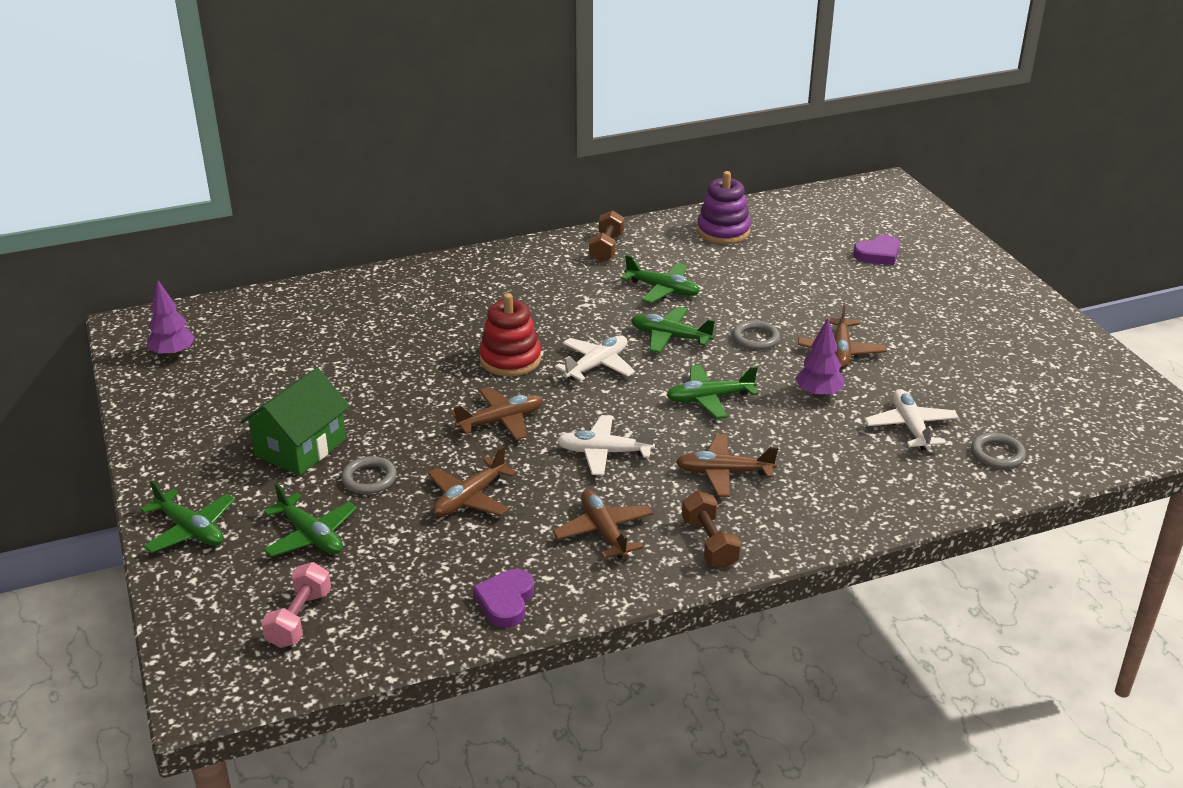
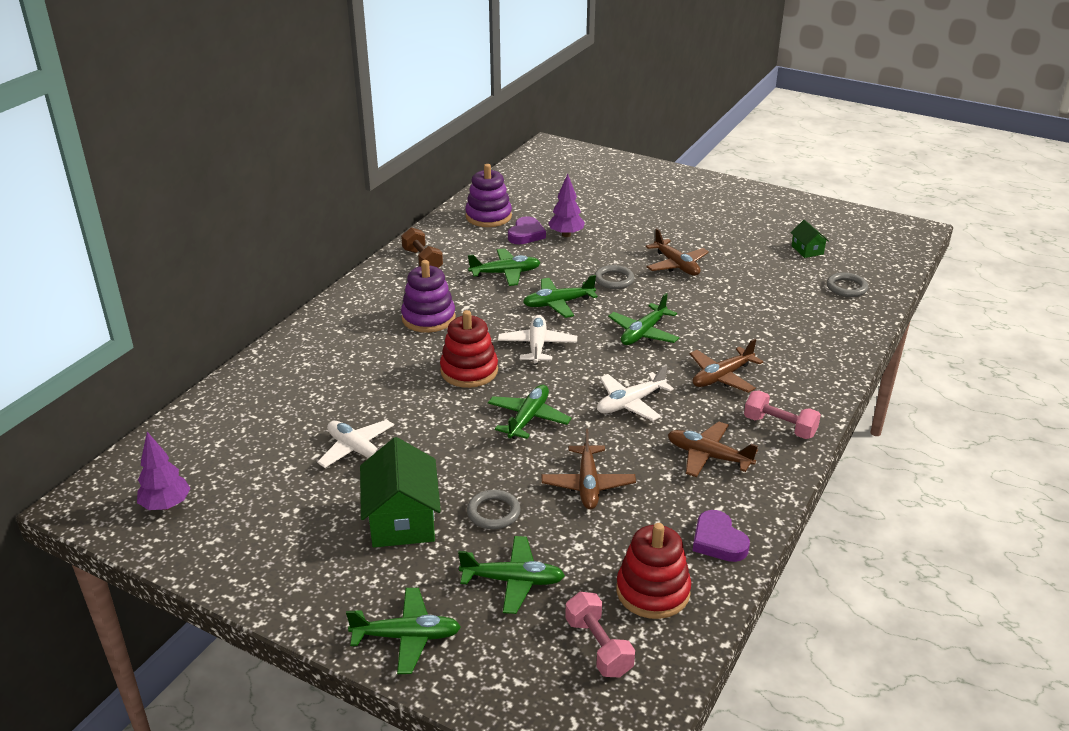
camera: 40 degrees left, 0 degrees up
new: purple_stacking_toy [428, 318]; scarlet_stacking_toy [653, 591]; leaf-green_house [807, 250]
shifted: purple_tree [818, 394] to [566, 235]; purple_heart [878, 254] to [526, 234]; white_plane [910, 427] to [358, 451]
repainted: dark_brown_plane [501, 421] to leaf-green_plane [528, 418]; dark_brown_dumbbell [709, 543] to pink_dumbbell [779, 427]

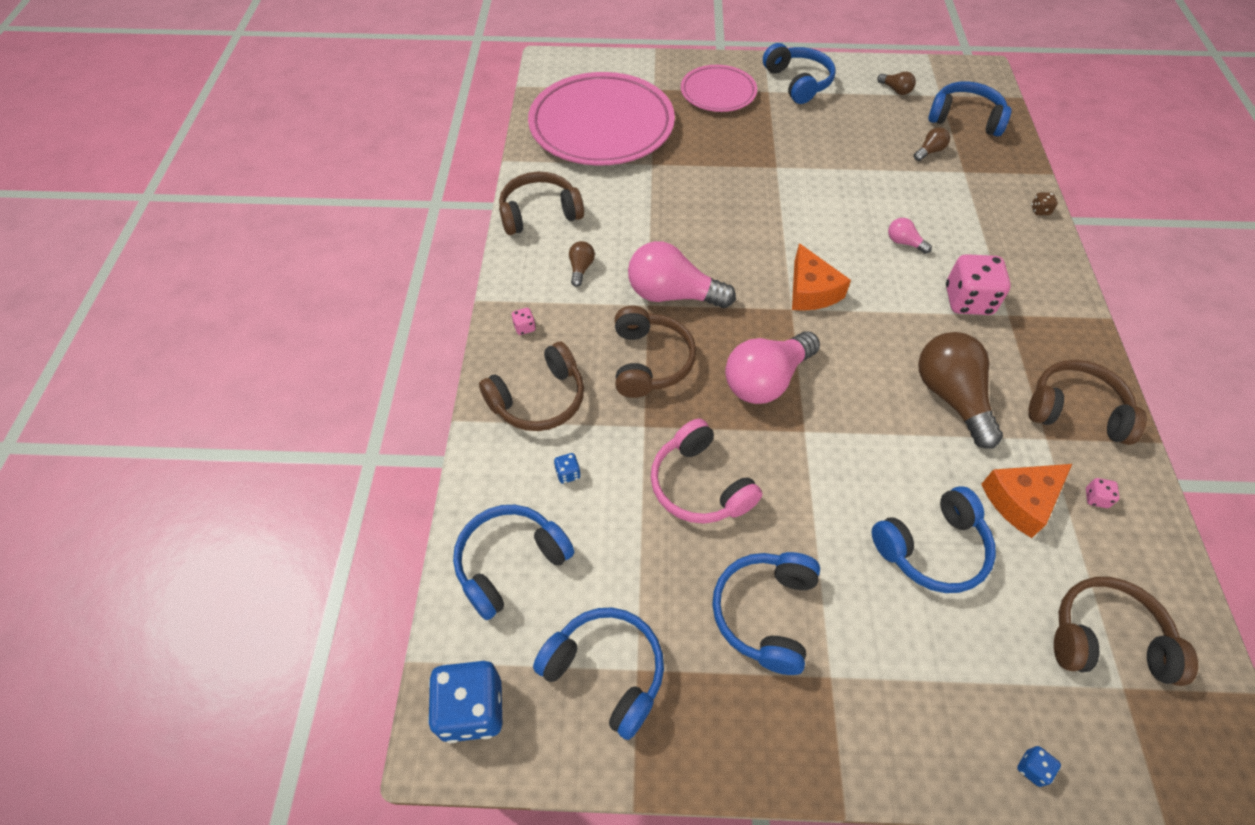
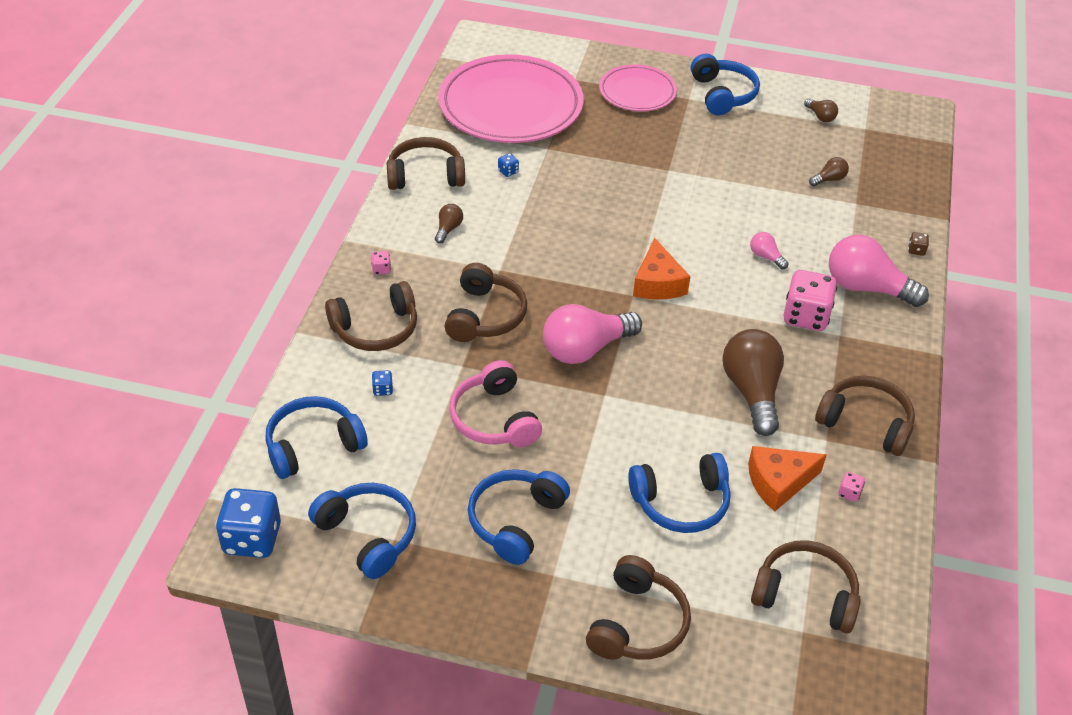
camera: 10 degrees right, 10 degrees down
gone: blue_over-ear_headphones [965, 118]
new: dark_brown_over-ear_headphones [637, 623]
shifted: pink_bulb [672, 294] to [866, 288]; blue_dice [1032, 768] to [508, 171]

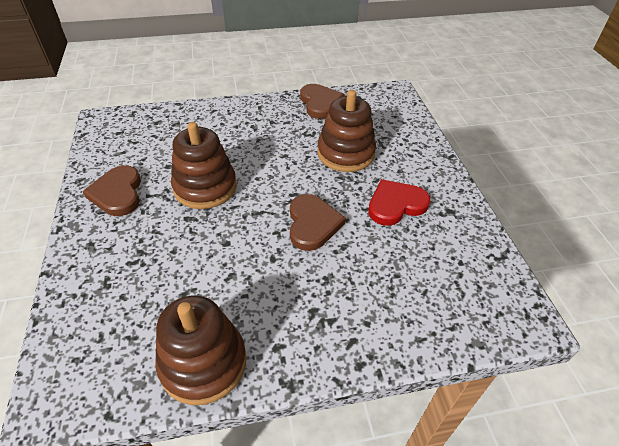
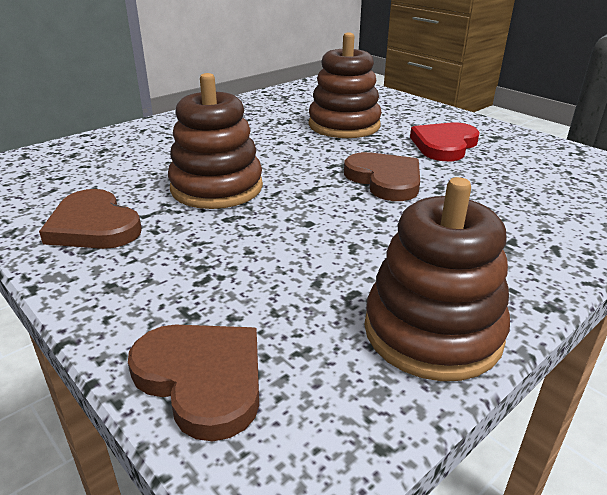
camera: 30 degrees left, 15 degrees down
shifted: dark_brown_heart [320, 103] to [202, 379]

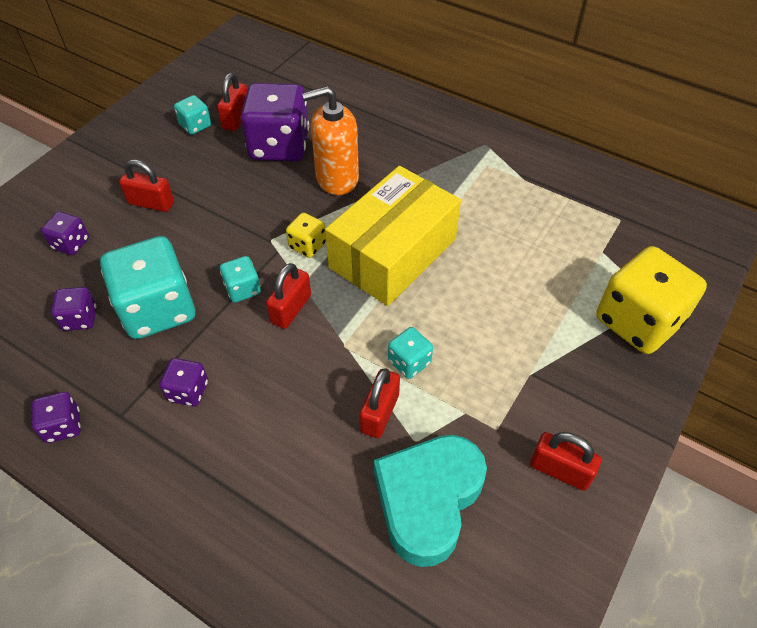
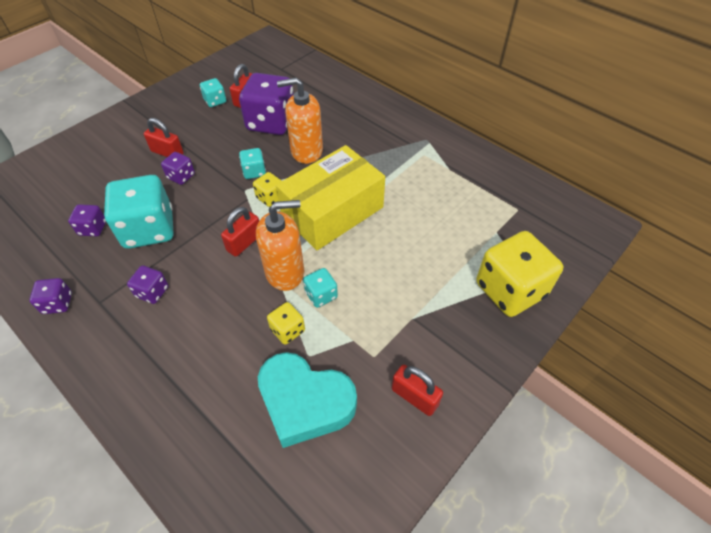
camera: 10 degrees right, 0 degrees up
new: orange_pump_bottle [285, 272]
shifted: purple_dice [71, 244] to [181, 176]; turquoise_dice [243, 289] to [254, 172]
swapped: scarlet_small_lock [380, 413] to bright_yellow_dice [287, 330]
rotated: turquoise_heart [428, 500] = [305, 402] 105 degrees counterclockwise

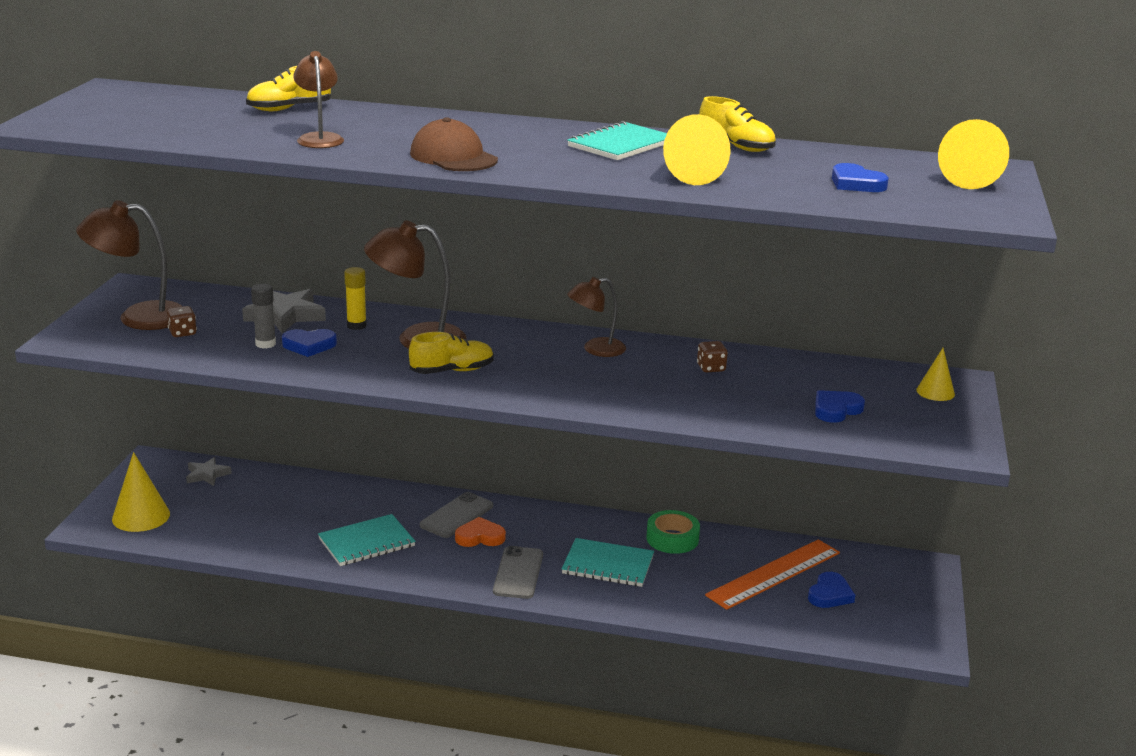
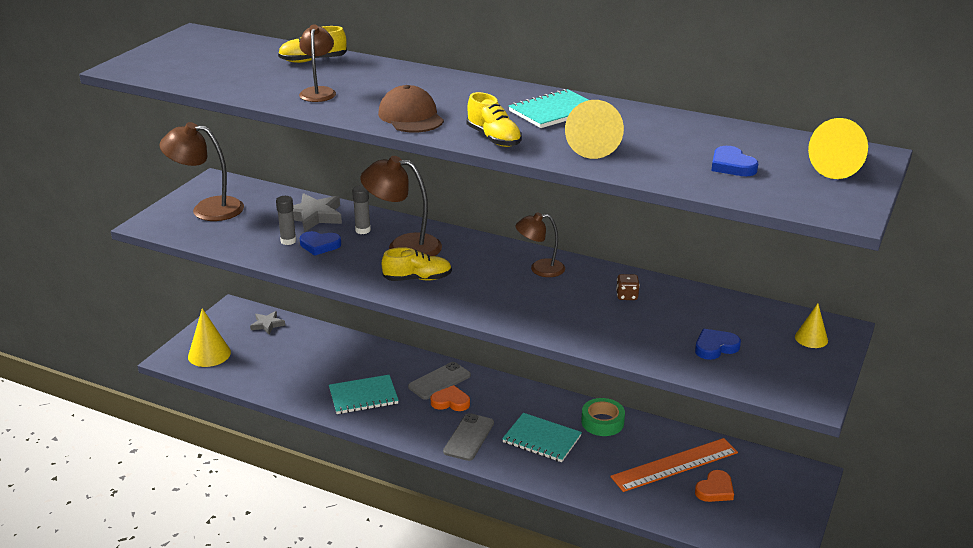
camera: 15 degrees right, 5 degrees up
gone: dark_brown_dice [182, 333]
shifted: bright_yellow_sneaker [736, 146] to [494, 138]
repainted: bright_yellow_glue [356, 326] to ash-grey_glue [363, 230]; blue_heart [830, 594] to orange_heart [715, 490]

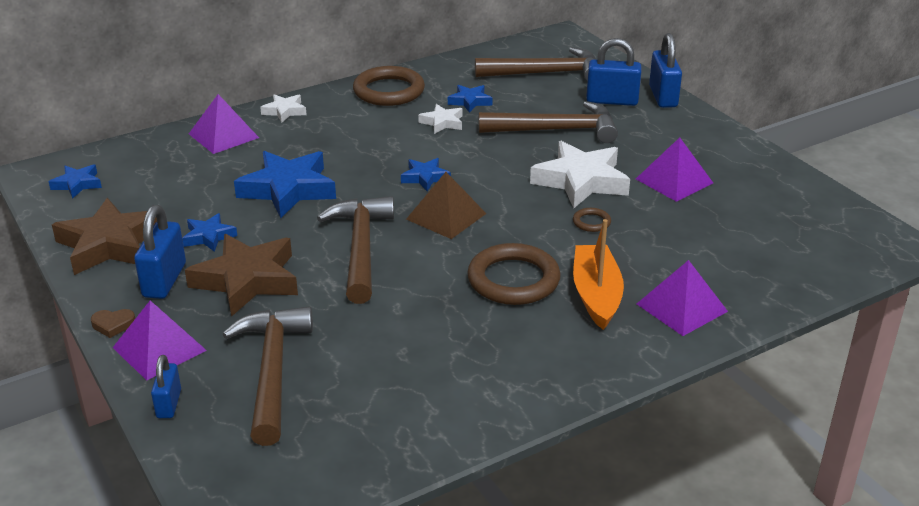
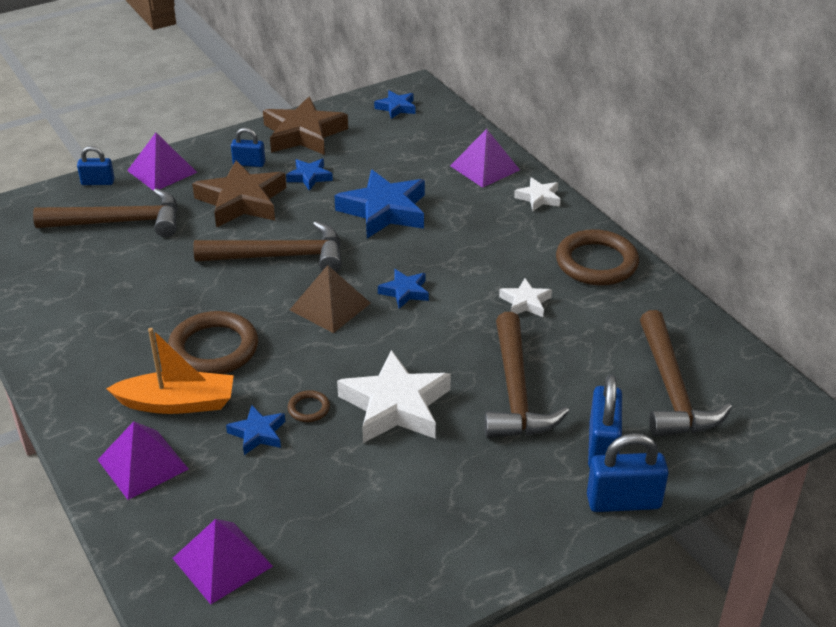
camera: 90 degrees right, 5 degrees up
gone: dark_brown_heart [113, 325]
shifted: blue_five-pointed_star [470, 101] to [258, 433]; purple_solid_pyramid [674, 180] to [222, 562]
scaled: blue_small_lock [164, 280] = [249, 163] x0.60

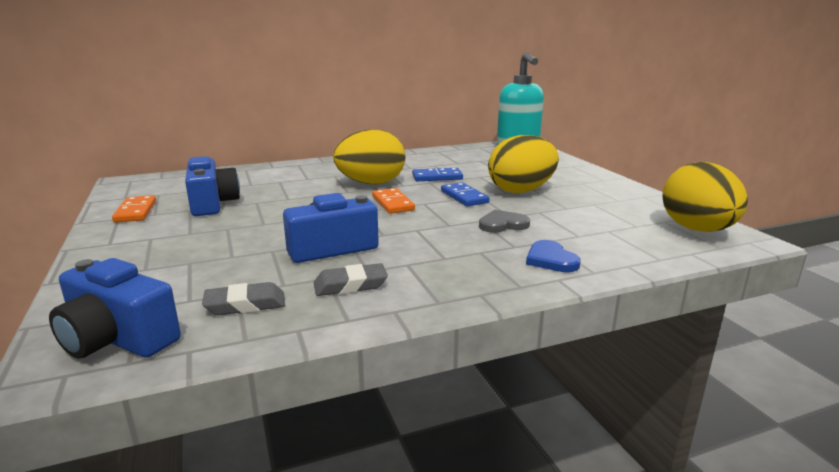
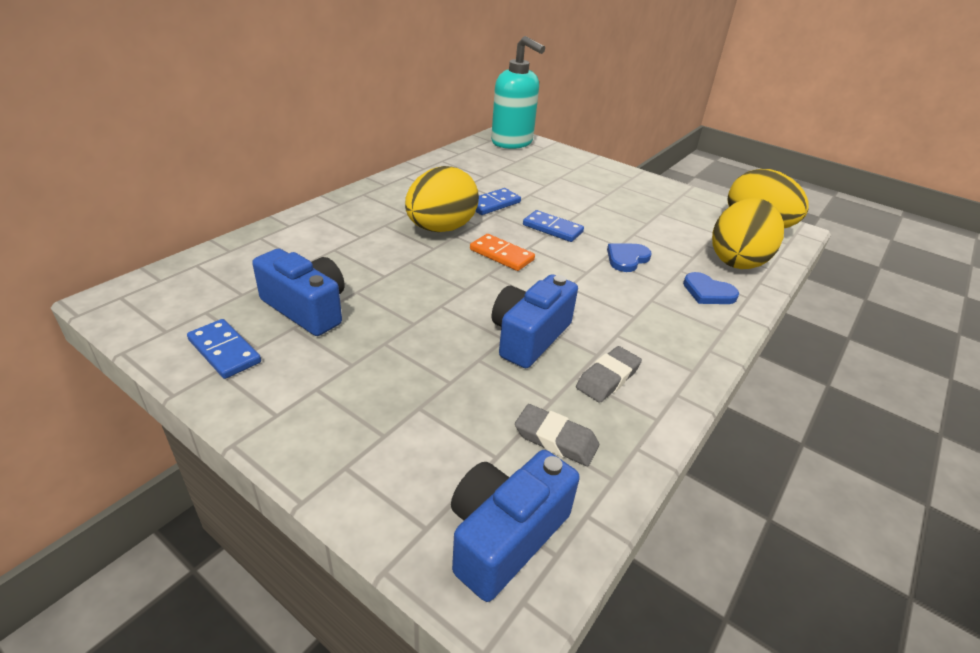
camera: 35 degrees left, 15 degrees up
shifted: bright_yellow_egg_shape [521, 190] to [737, 260]
repainted: orange_domino_tile [135, 211] to blue_domino_tile [224, 351]; ash-grey_heart [502, 224] to blue_heart [627, 259]
rotated: blue_photo_camera [117, 339] = [504, 536] 135 degrees clockwise; ash-grey_pencil_eraser [245, 305] = [556, 439] 75 degrees clockwise

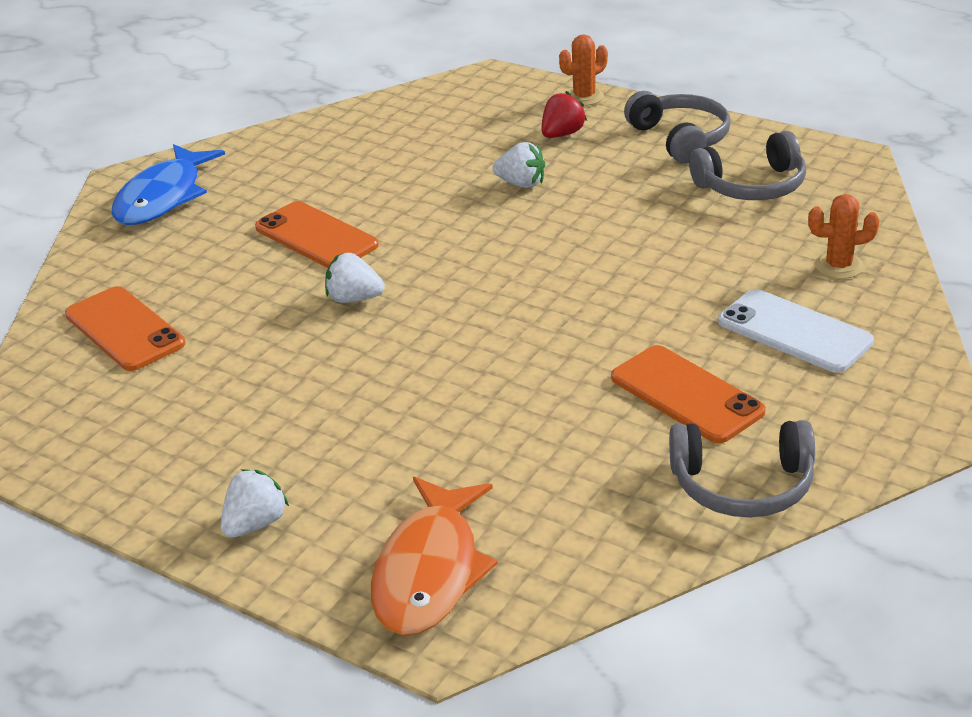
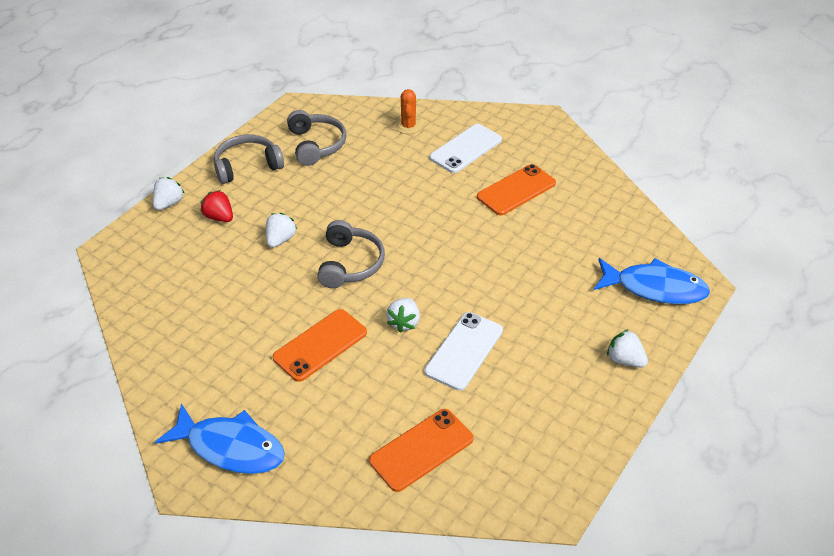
camera: 90 degrees left, 10 degrees up
new: white_mobile_phone [464, 351]
shifted: ash-grey_over-ear_headphones [742, 485] to [350, 263]
swapped: orange_prickly_plant [584, 97] to white_toy_strawberry [169, 203]
repainted: orange_fish_figure [430, 571] to blue_fish_figure [655, 288]

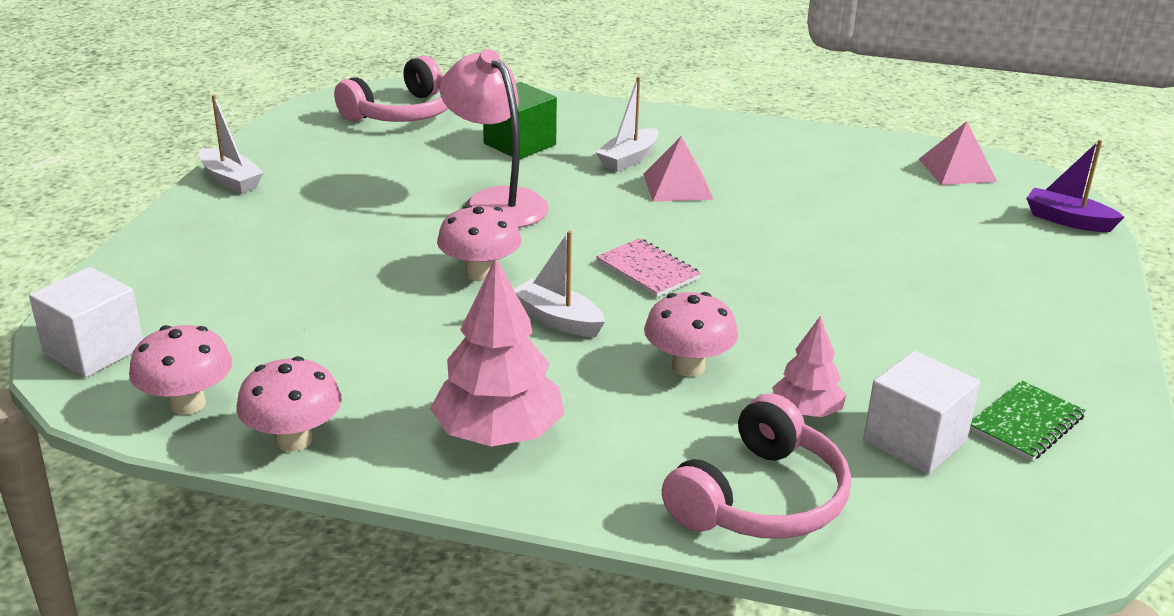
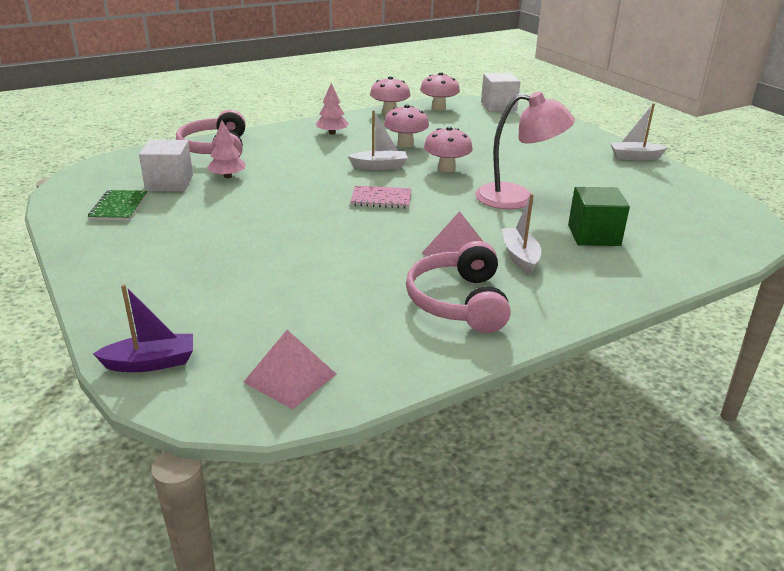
camera: 135 degrees right, 0 degrees up
shifted: pink_over-ear_headphones [402, 113] to [459, 302]; pink_toadstool [688, 367] to [405, 144]
scaled: pink_tree [498, 434] = [332, 133] x0.58

